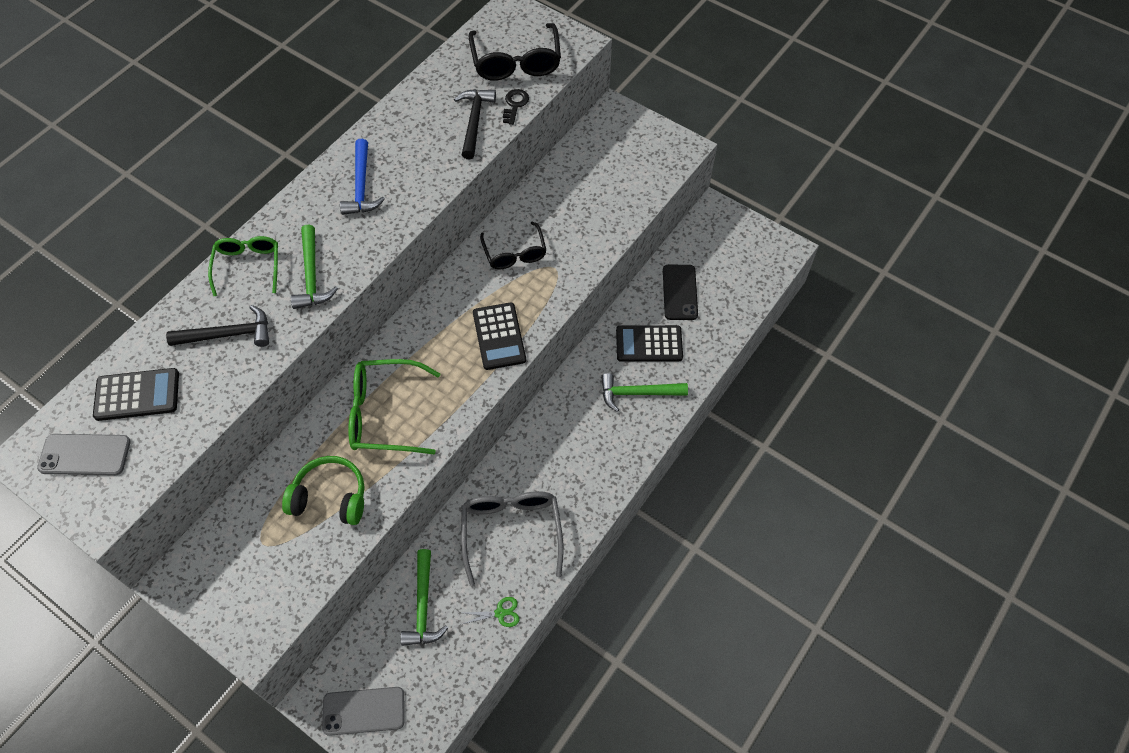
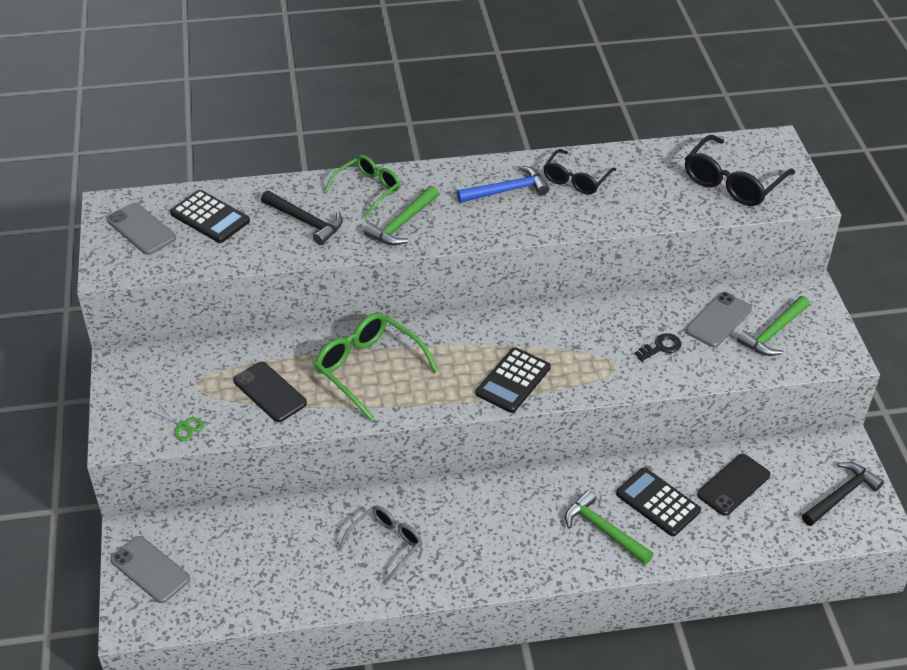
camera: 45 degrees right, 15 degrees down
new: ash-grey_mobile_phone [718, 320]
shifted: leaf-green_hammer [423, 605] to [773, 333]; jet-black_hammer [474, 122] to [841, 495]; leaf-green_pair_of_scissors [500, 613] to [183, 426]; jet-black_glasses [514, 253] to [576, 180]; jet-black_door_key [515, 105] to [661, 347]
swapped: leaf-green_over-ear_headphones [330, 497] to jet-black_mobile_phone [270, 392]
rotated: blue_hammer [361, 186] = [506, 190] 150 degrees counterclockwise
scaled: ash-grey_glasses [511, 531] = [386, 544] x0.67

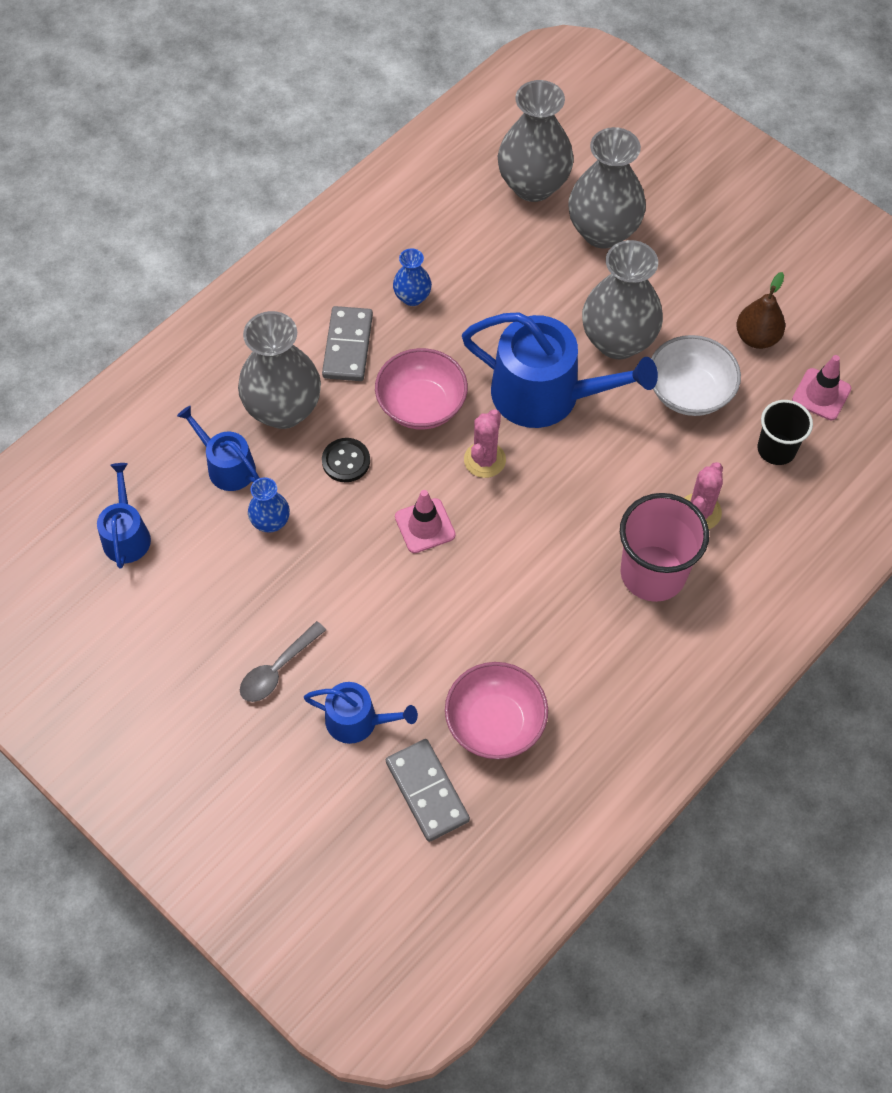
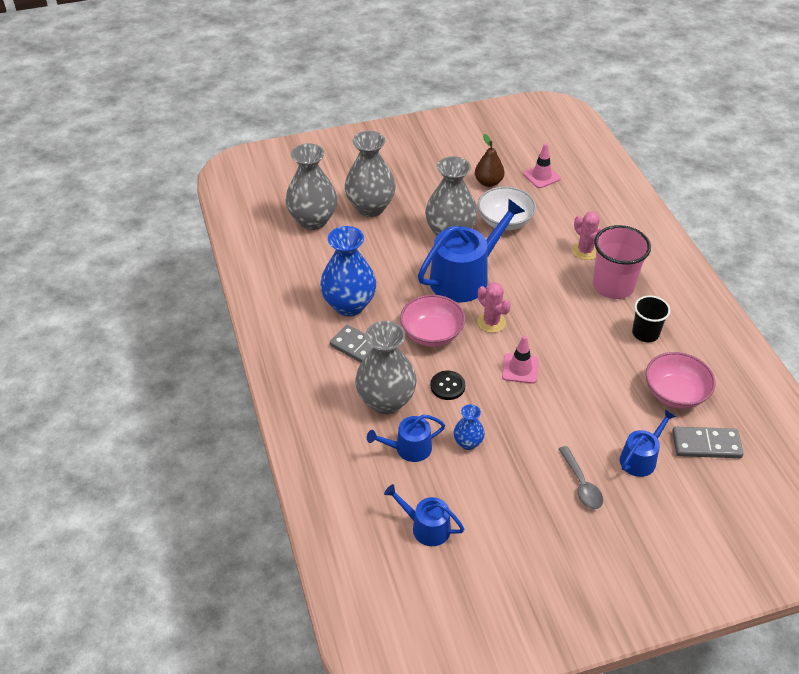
camera: 60 degrees left, 15 degrees down
shifted: jet-black_cup [776, 449] to [645, 333]
scaled: blue_tall_vase [412, 297] = [349, 305] x2.02

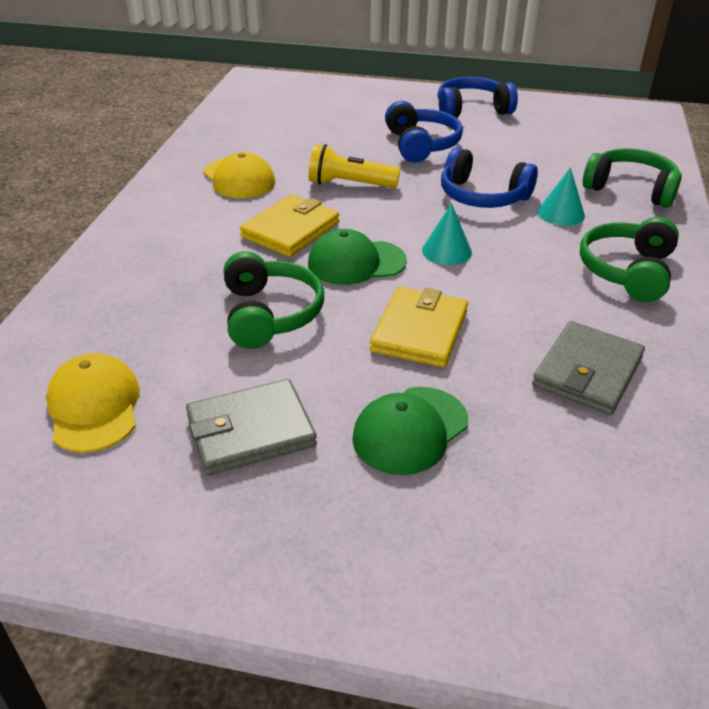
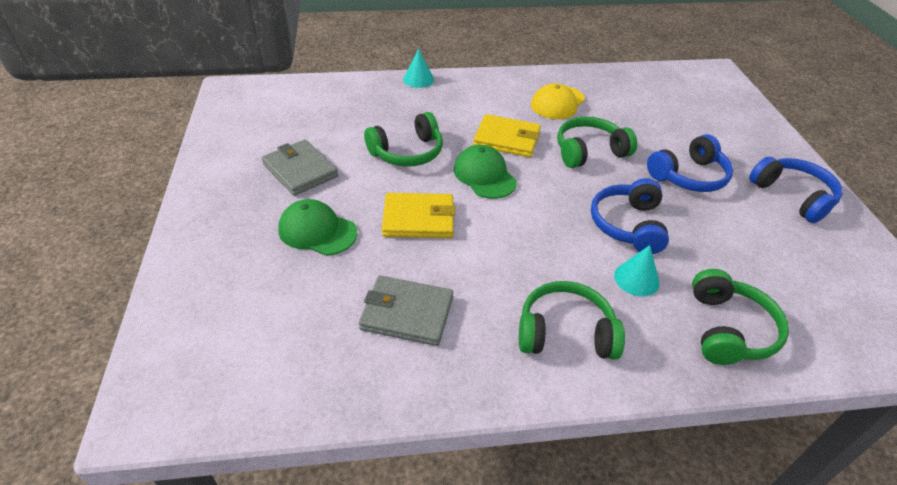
camera: 70 degrees right, 5 degrees up
gone: bright_yellow_cap [94, 407]
shifted: turquoise_cone_shape [446, 251] to [418, 79]
swapped: bright_yellow_pocket_torch [349, 184] to leaf-green_over-ear_headphones [589, 151]

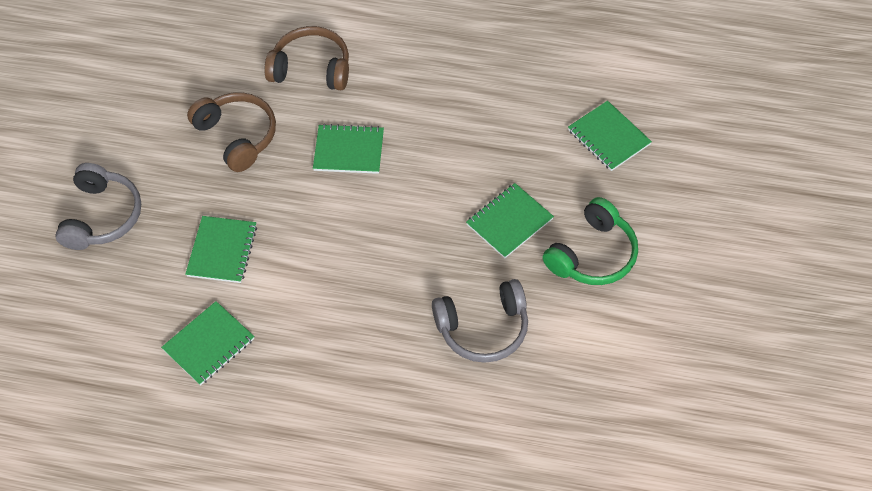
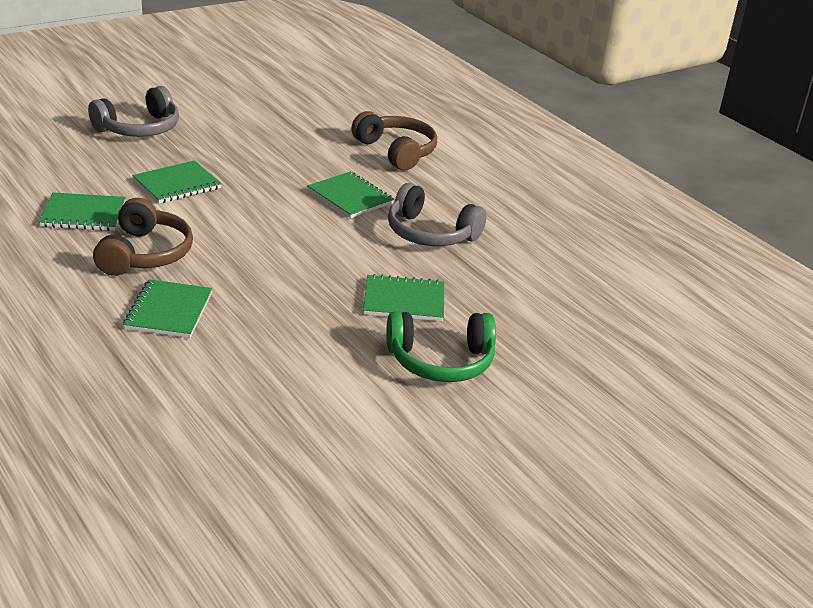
camera: 40 degrees right, 25 degrees down
shifted: dark_brown_over-ear_headphones [237, 136] to [145, 254]; ash-grey_over-ear_headphones [483, 329] to [430, 233]; leaf-green_exercise_book [608, 137] to [169, 311]

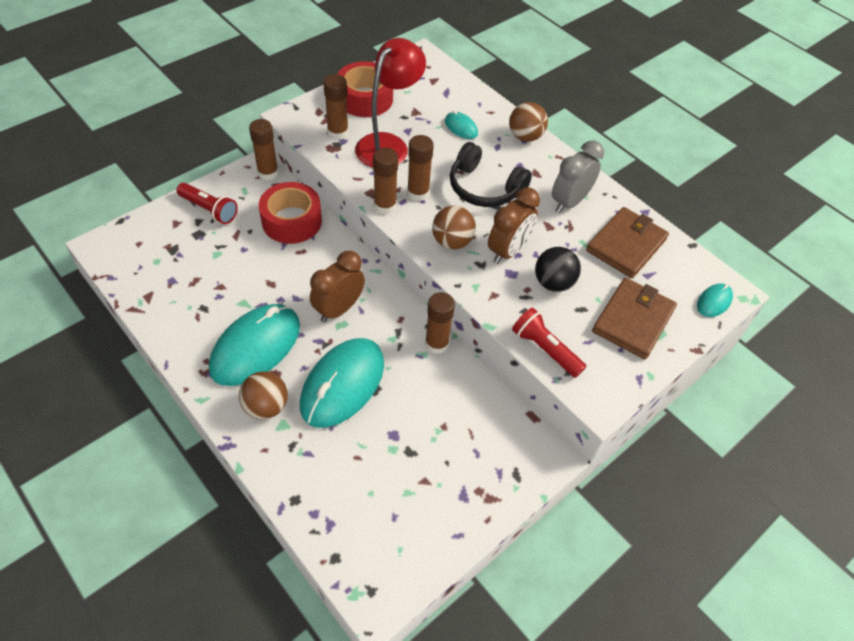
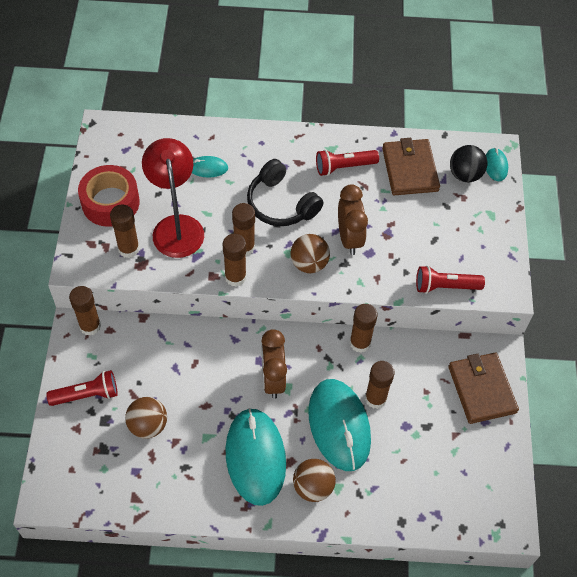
camera: 45 degrees left, 5 degrees up
gone: scarlet_tape [292, 221]
new: dark_brown_glue [375, 398]
shifted: dark_brown_play_ball [525, 136] to [148, 425]; jet-black_play_ball [553, 283] to [465, 175]; dark_brown_wallet [633, 320] to [481, 389]
swapped: ash-grey_alarm_clock [569, 202] to scarlet_pocket_torch [343, 167]
rotated: jet-black_over-ear_headphones [484, 188] = [281, 204] 60 degrees clockwise

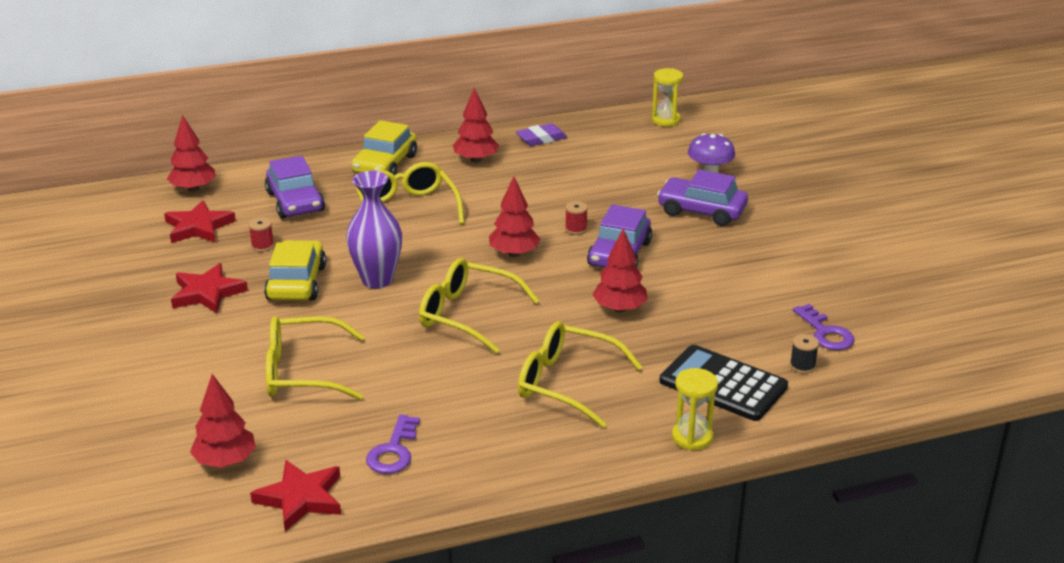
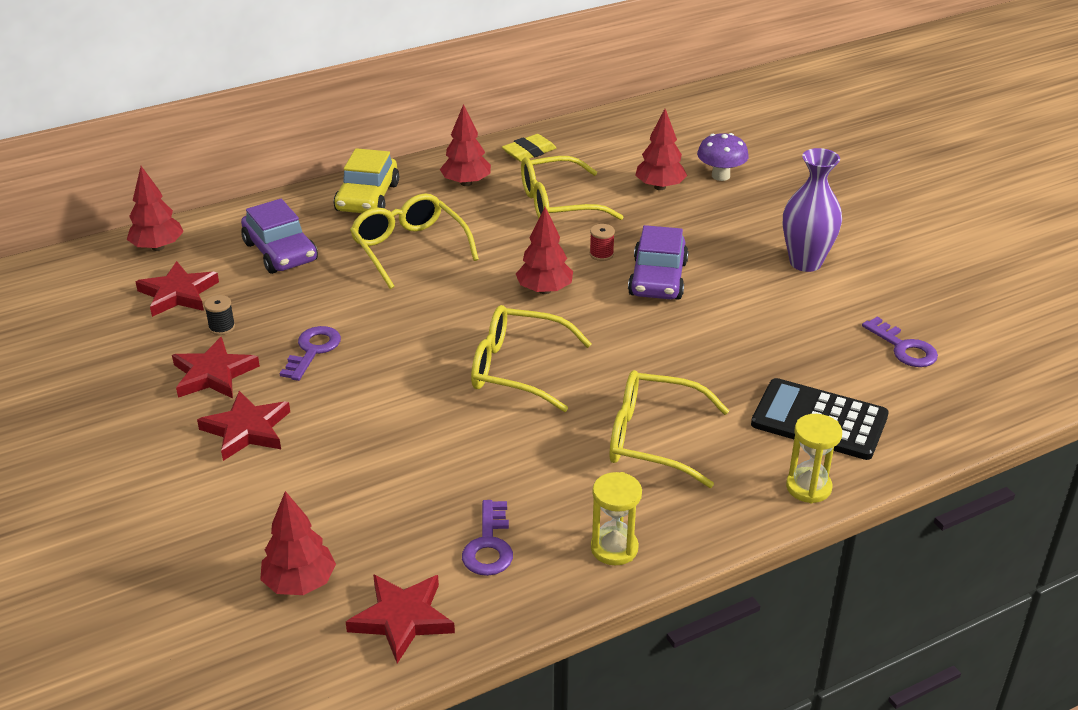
camera: 10 degrees left, 5 degrees up
gone: scarlet_reel_of_thread [262, 246]; purple_toy_car [701, 211]
new: scarlet_five-pointed_star [247, 430]
shifted: bright_yellow_glasses [303, 372] to [558, 204]; purple_tall_vase [377, 280] to [805, 262]; scarlet_tree [619, 309] to [660, 187]; bright_yellow_sand_timer [666, 120] to [614, 548]; jet-black_reel_of_thread [802, 366] to [222, 327]
swapped: bright_yellow_toy_car [296, 283] to purple_door_key [313, 350]
repainted: purple_pencil_eraser [541, 139] to bright_yellow_pencil_eraser [529, 152]

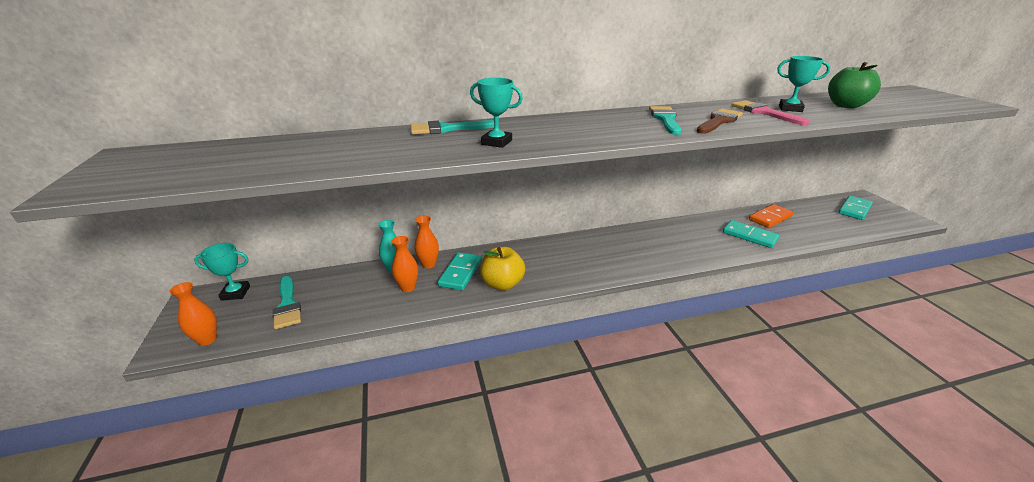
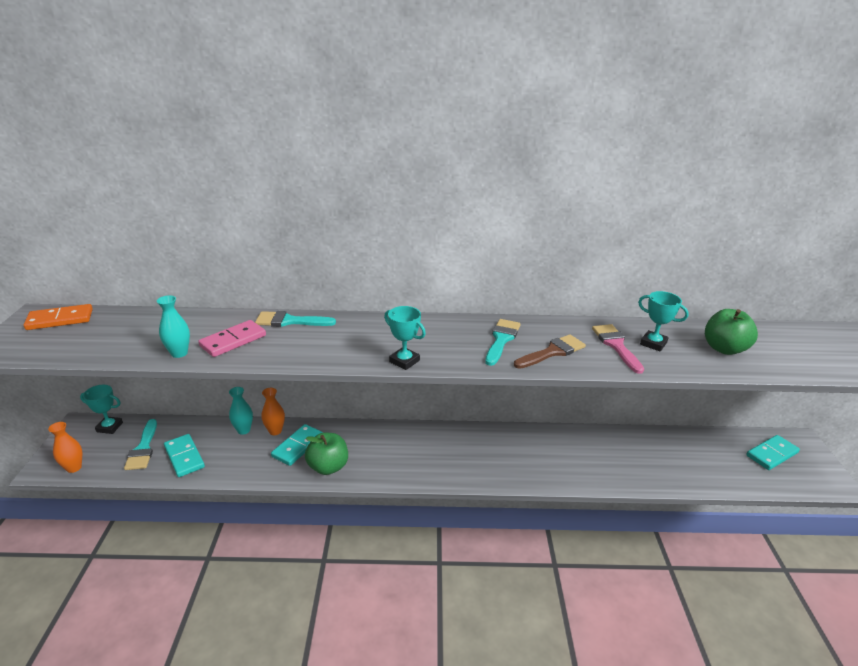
camera: 15 degrees right, 0 degrees up
gone: orange_tall_vase [408, 287]
new: turquoise_tall_vase [179, 353]; pink_domino_tile [233, 341]
shifted: turquoise_award_cup [496, 142] to [404, 361]; turquoise_domino_tile [749, 236] to [184, 457]; orange_domino_tile [770, 218] to [60, 320]
repainted: bright_yellow_apple [502, 284] to leaf-green_apple [328, 467]

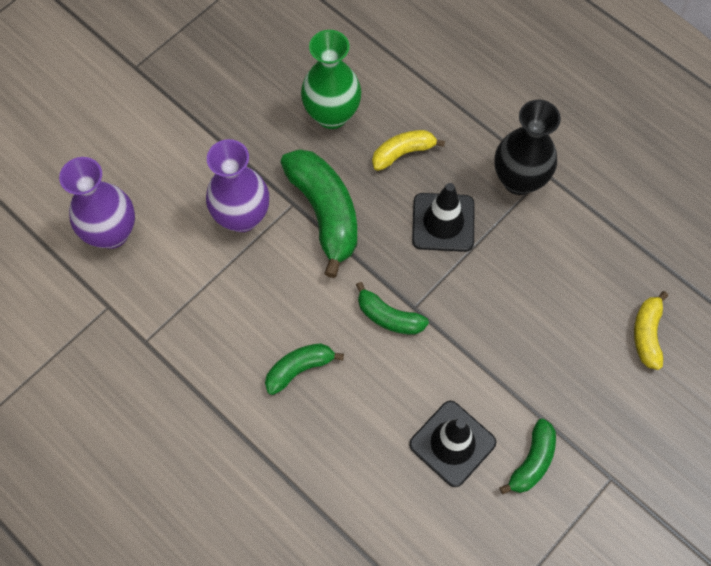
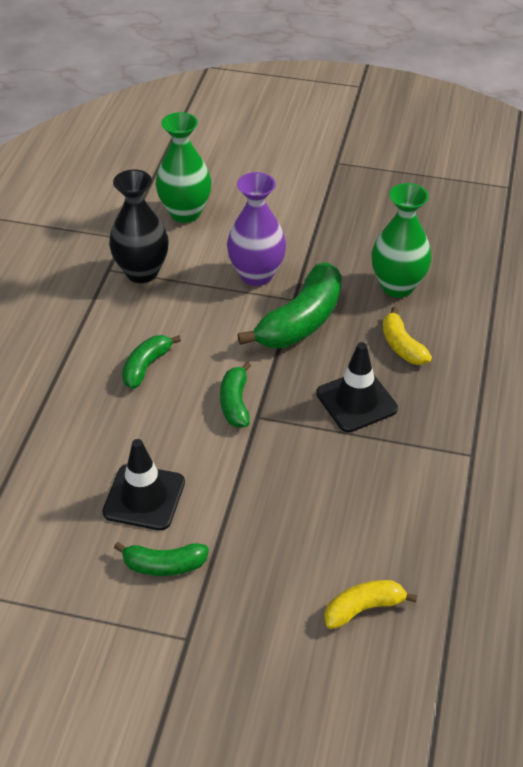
camera: 60 degrees right, 20 degrees down
shifted: jet-black_tall_vase [519, 180] to [142, 272]
repainted: purple_tall_vase [112, 233] to leaf-green_tall_vase [185, 213]
rotated: leaf-green_banana [299, 369] = [146, 366] 90 degrees counterclockwise; bright_yellow_banana [403, 153] = [402, 346] 150 degrees counterclockwise

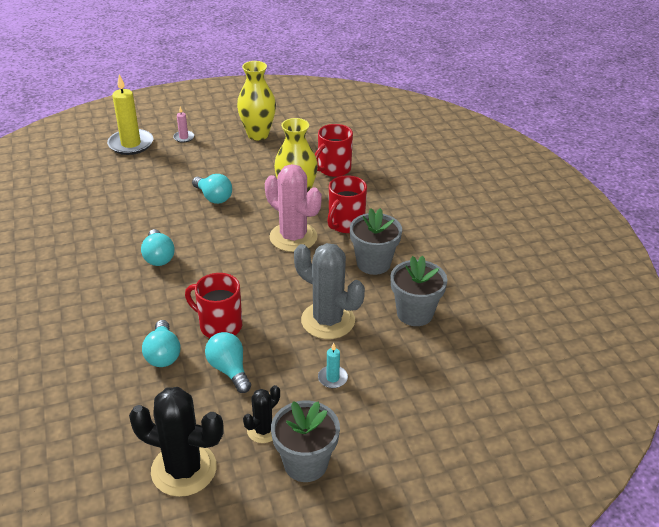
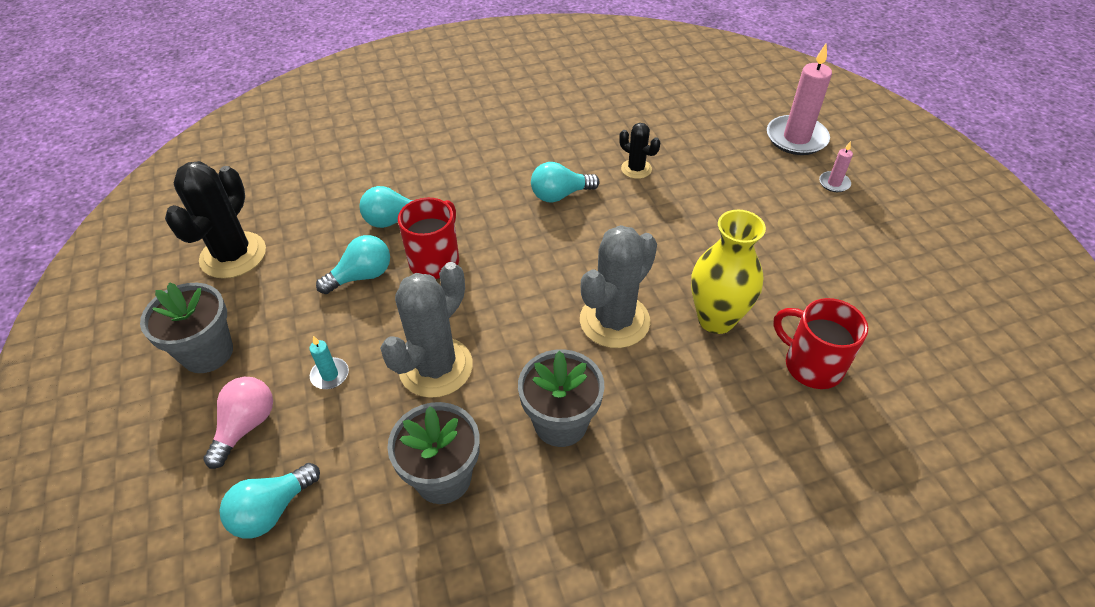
camera: 90 degrees right, 10 degrees up
gone: bright_yellow_tall_vase [258, 134]; scarlet_coffee_mug [345, 224]
new: pink_bulb [246, 426]
shifted: turquoise_bulb [213, 197] to [272, 510]; jet-black_prickly_plant [263, 430] to [636, 169]
repainted: bright_yellow_candle [131, 144] to pink_candle [796, 138]; pink_prickly_plant [293, 237] to ash-grey_prickly_plant [614, 321]

